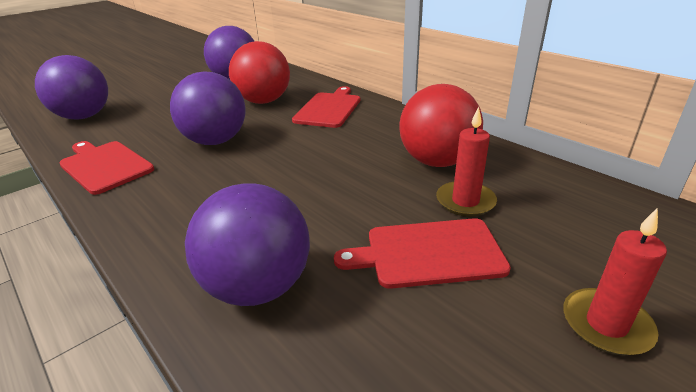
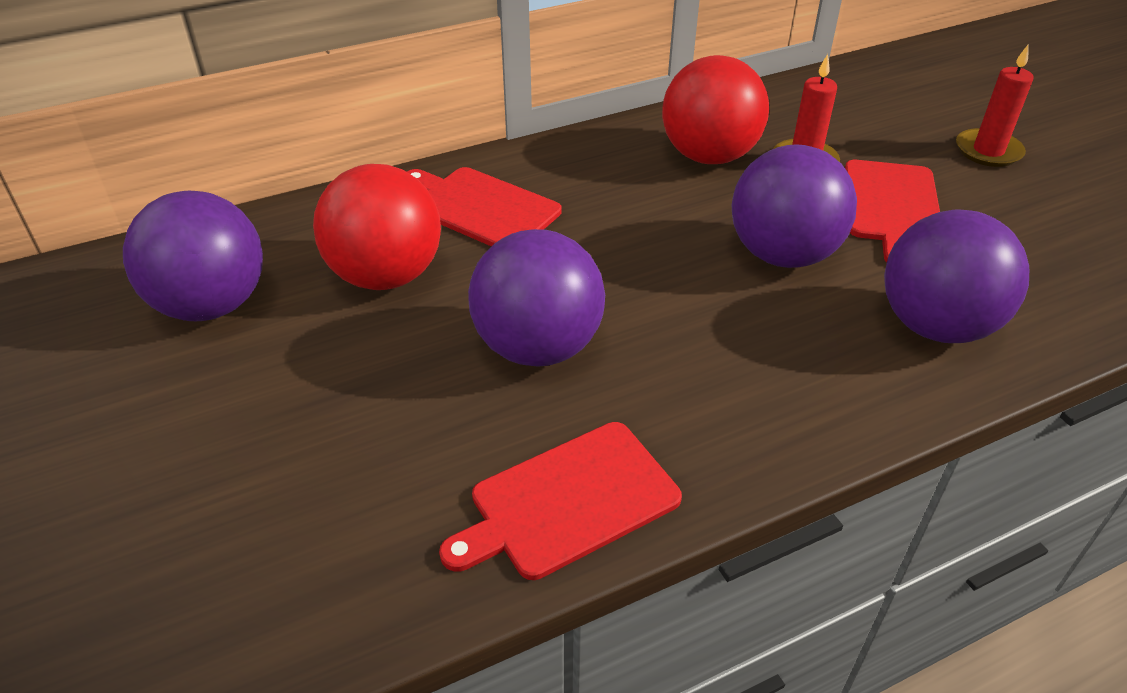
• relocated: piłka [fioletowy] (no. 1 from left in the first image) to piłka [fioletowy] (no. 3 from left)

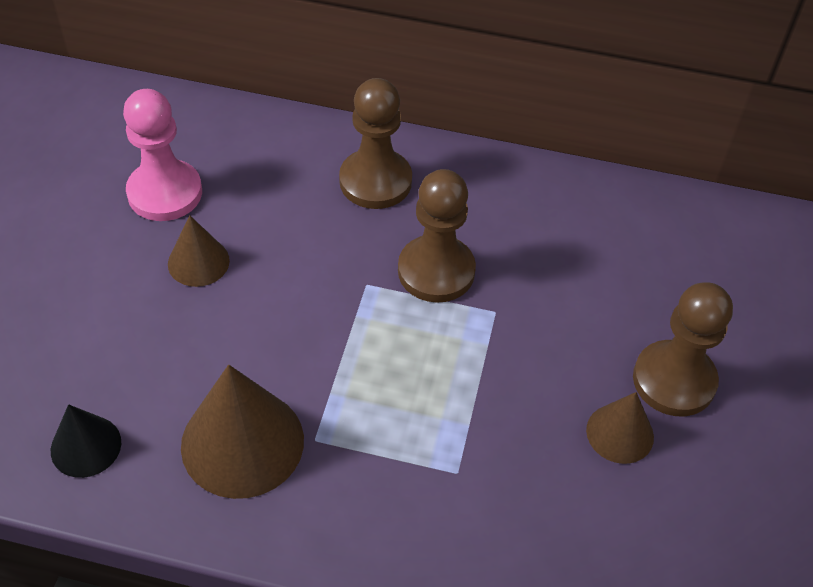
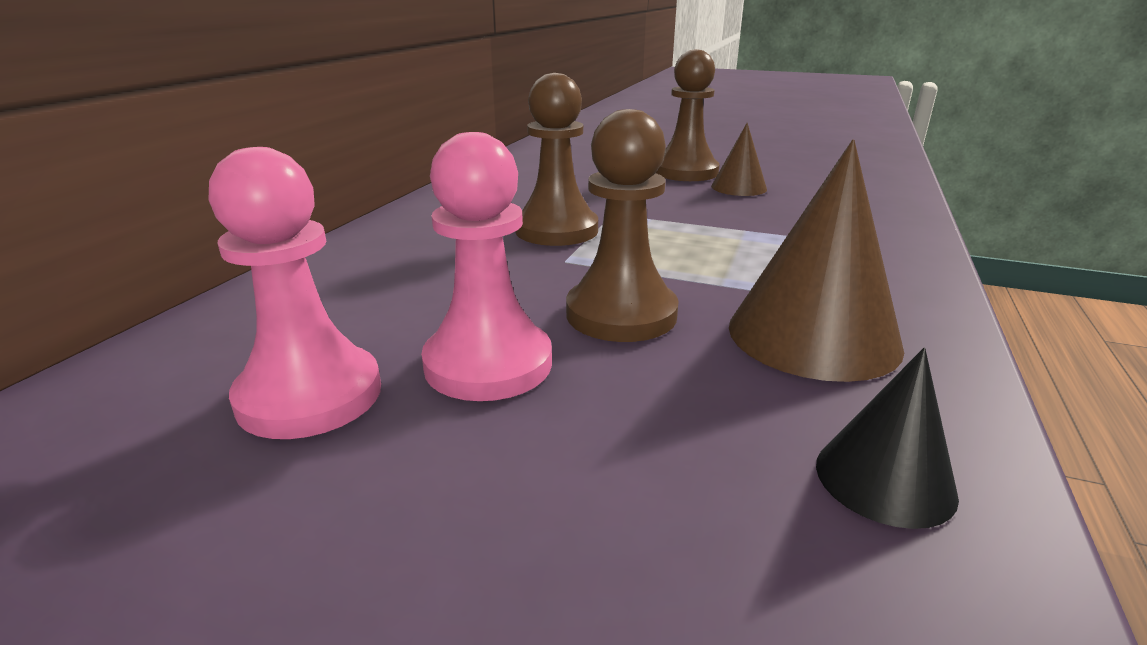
• exchanged: stożek [brązowy] (no. 1 from left) to pionek [różowy] (no. 2 from left)
• relocated: pionek [brązowy] (no. 1 from left in the first image) to pionek [brązowy] (no. 2 from left)

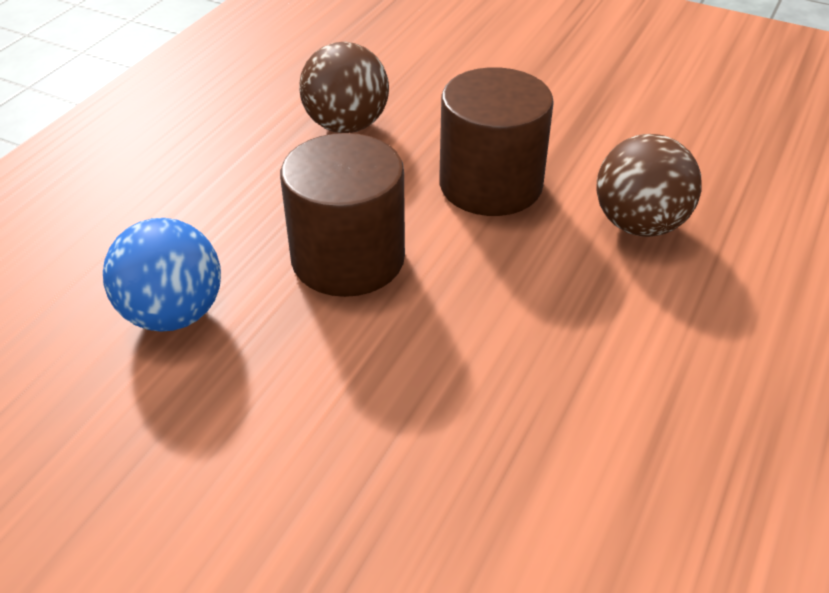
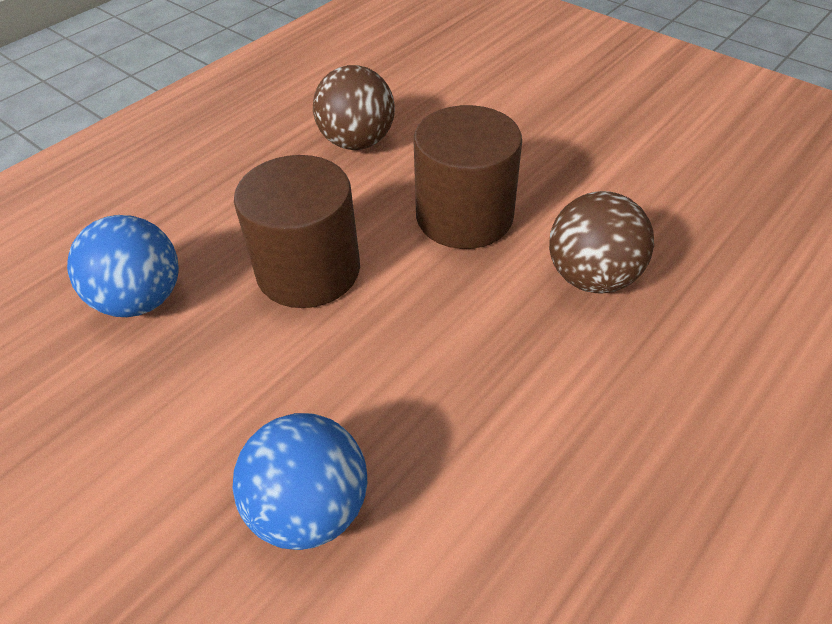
• appeared: piłka [niebieski] (no. 2 from left)

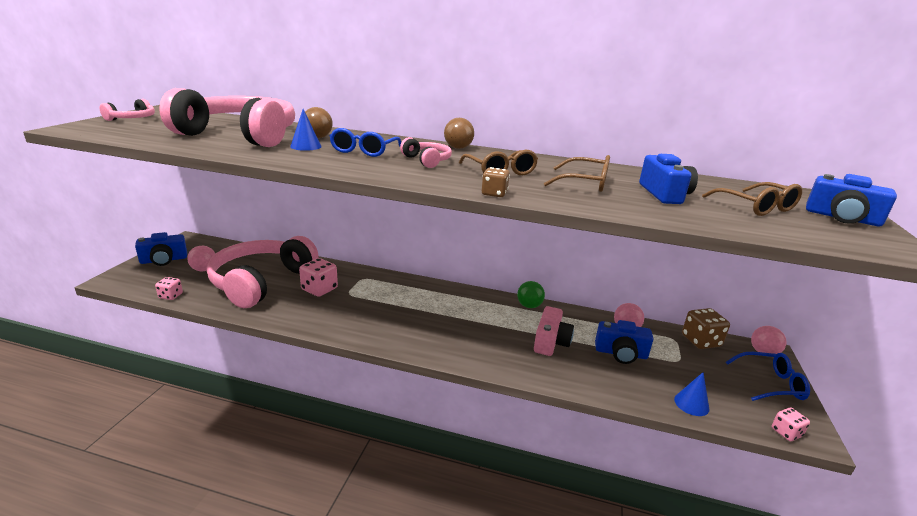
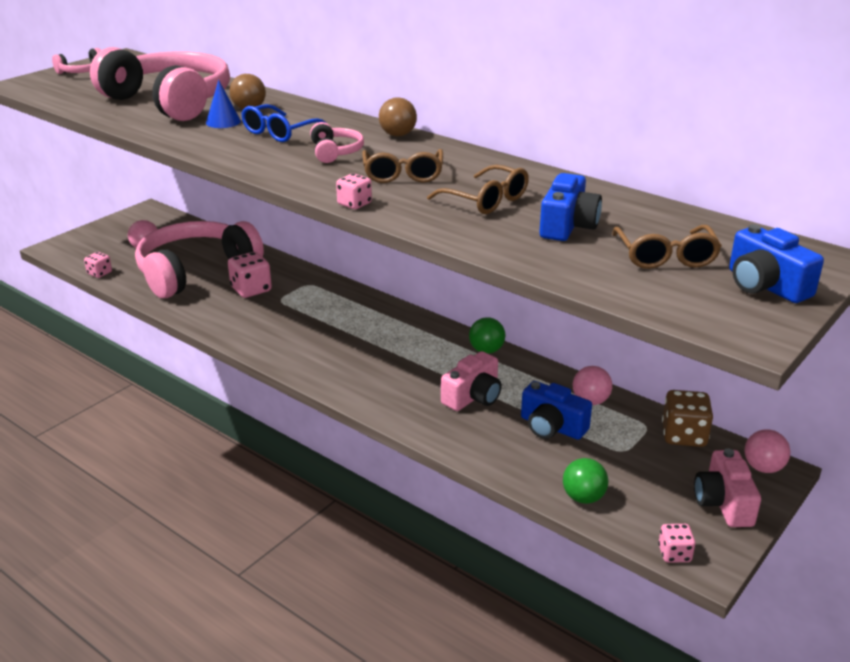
• colour: kostka do gry [brązowy] (no. 1 from left) to kostka do gry [różowy] (no. 3 from left)
• exchanged: stożek [niebieski] (no. 2 from left) to piłka [zielony] (no. 2 from left)
• exchanged: okulary [niebieski] (no. 2 from left) to aparat fotograficzny [różowy] (no. 2 from left)
• missing: aparat fotograficzny [niebieski] (no. 1 from left)

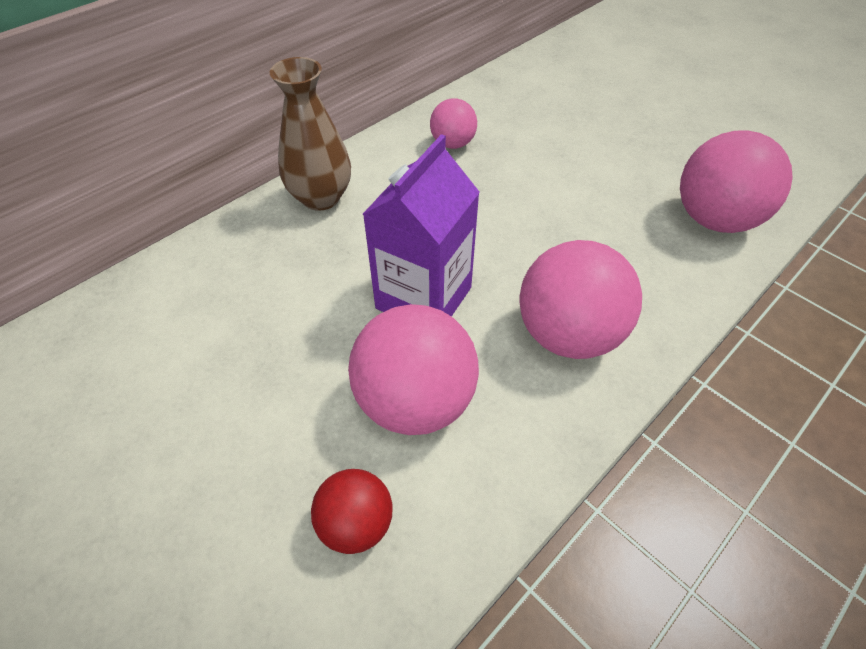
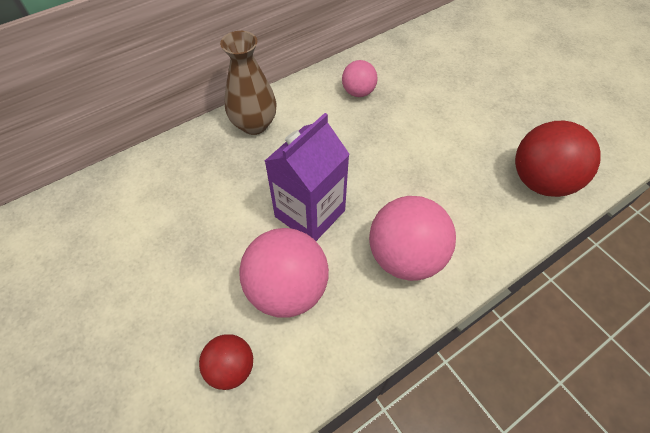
• colour: piłka [różowy] (no. 4 from left) to piłka [czerwony] (no. 2 from left)

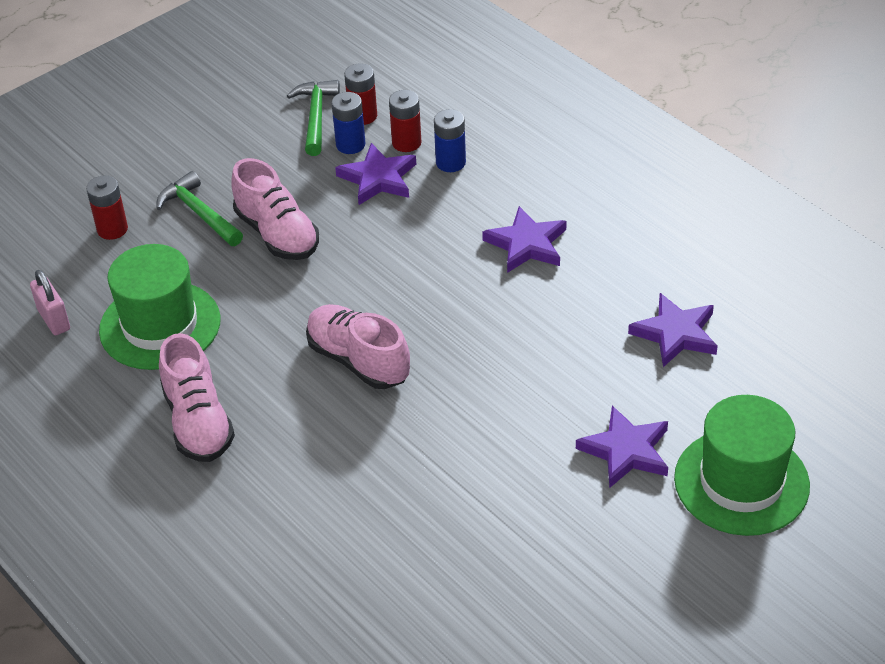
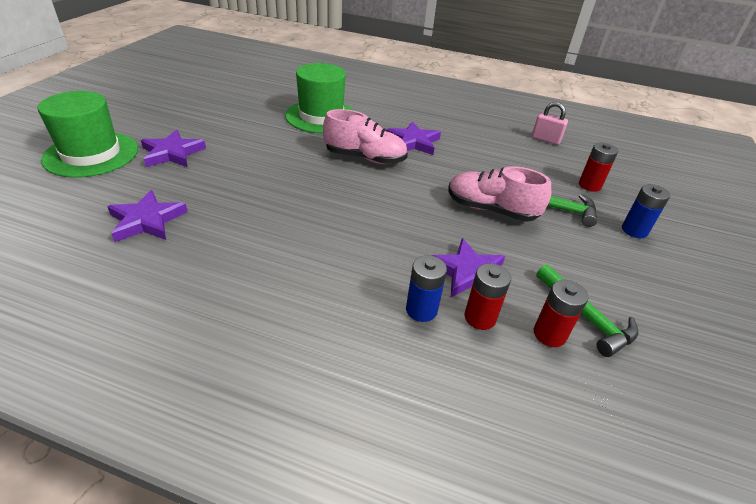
• relocated: kapelusz [zielony] (no. 1 from left in the first image) to kapelusz [zielony] (no. 2 from left)
• relocated: gwiazda [fioletowy] (no. 2 from left in the first image) to gwiazda [fioletowy] (no. 3 from left)
• relocated: bateria [niebieski] (no. 1 from left in the first image) to bateria [niebieski] (no. 2 from left)
• missing: but [różowy] (no. 1 from left)

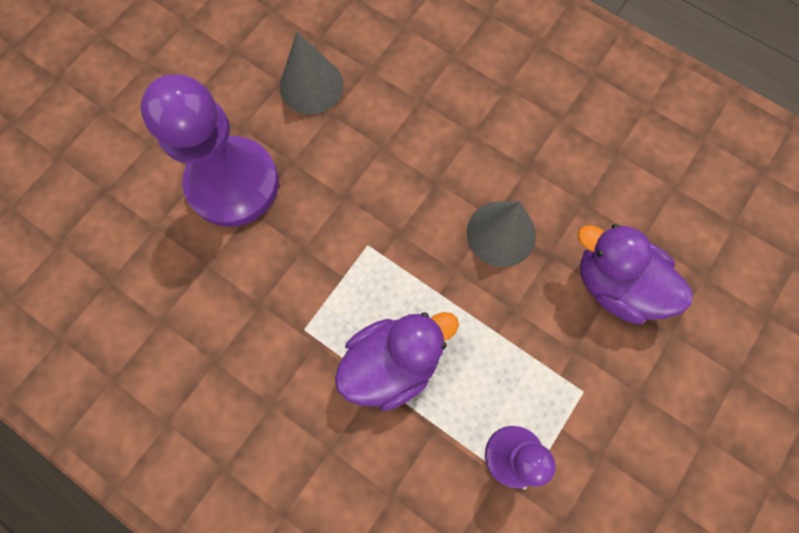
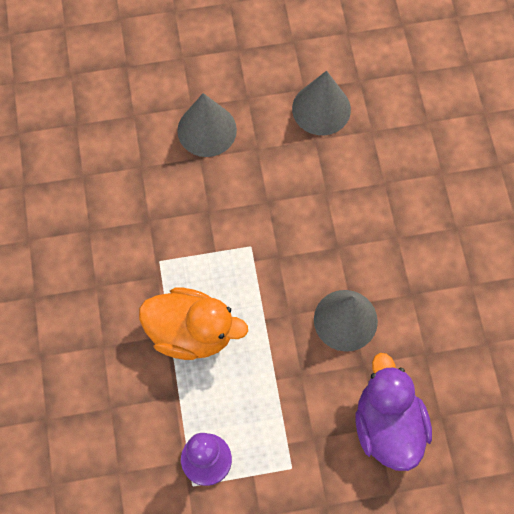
• colour: kaczka [fioletowy] (no. 1 from left) to kaczka [pomarańczowy]
• exchanged: pionek [fioletowy] (no. 1 from left) to stożek [szary] (no. 1 from left)

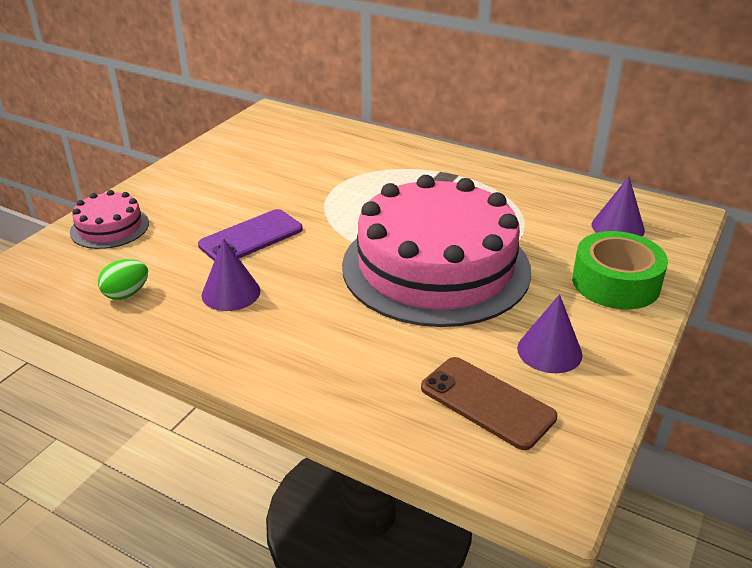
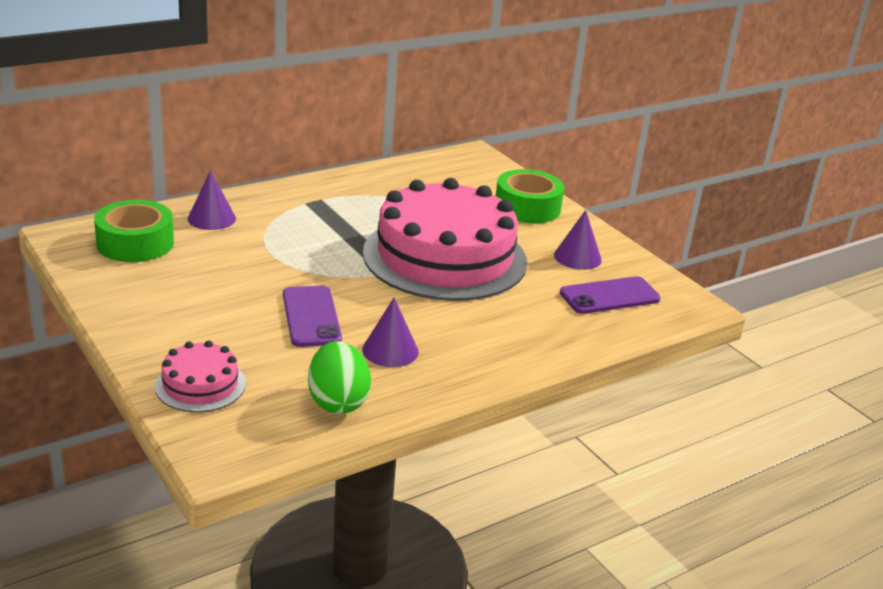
• appeared: taśma klejąca [zielony] (no. 1 from left)
• relocated: stożek [fioletowy] (no. 3 from left in the first image) to stożek [fioletowy] (no. 1 from left)
• size: jajko [zielony] x1.59
• colour: telefon [brązowy] to telefon [fioletowy] (no. 2 from left)

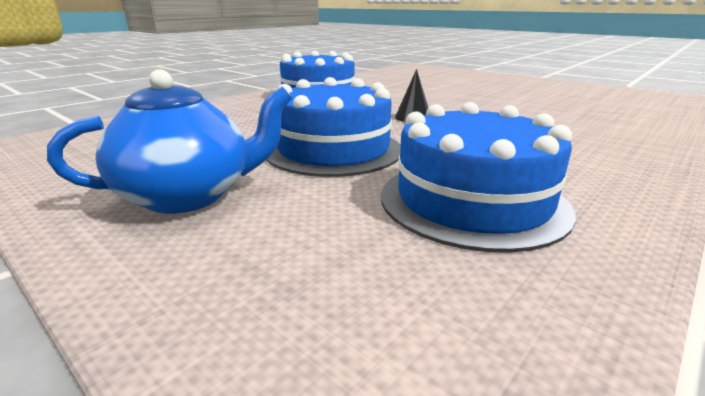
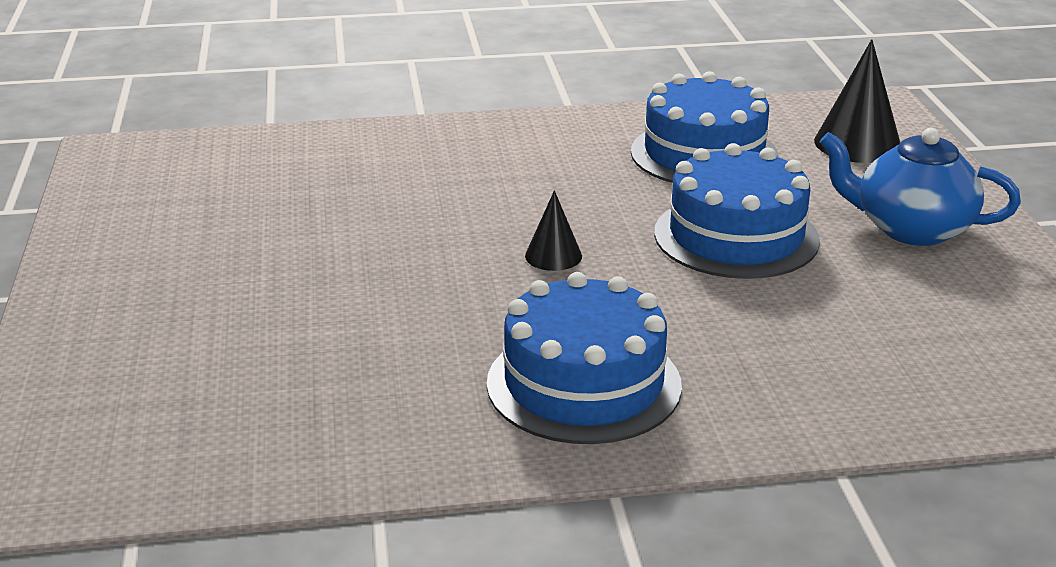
• appeared: stożek [czarny] (no. 2 from left)

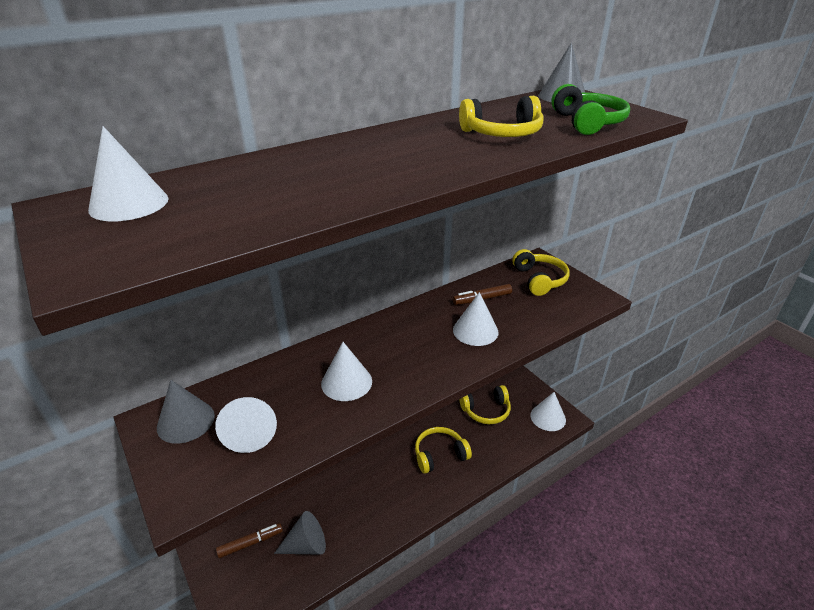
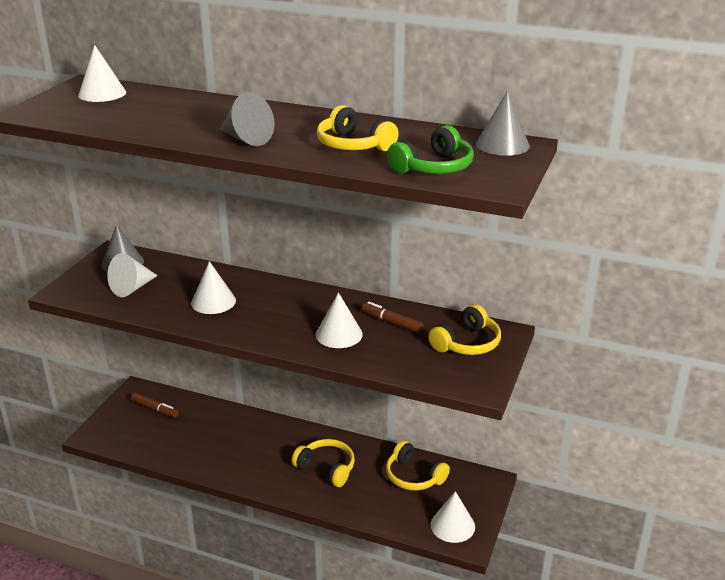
• relocated: stożek [szary] (no. 2 from left)

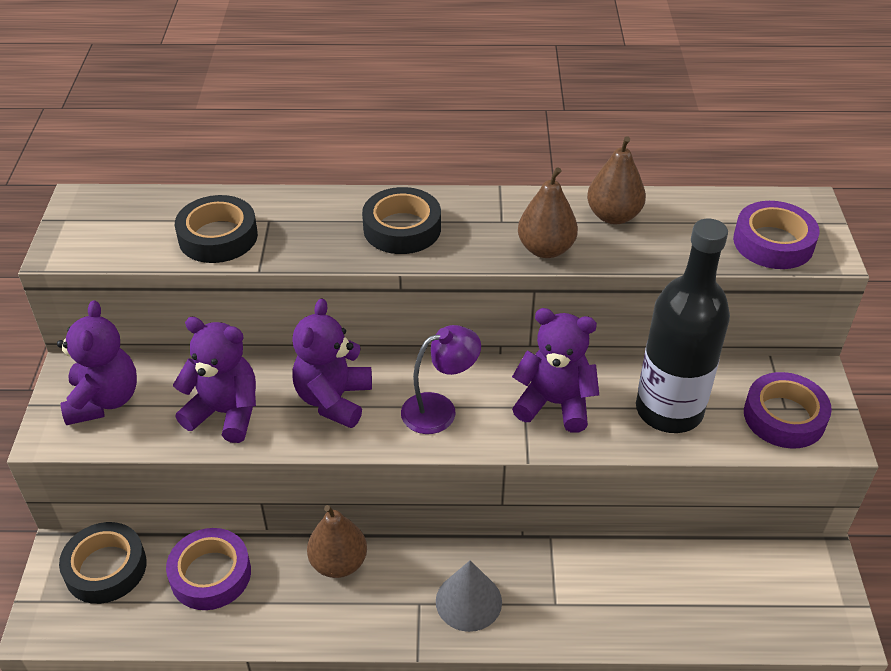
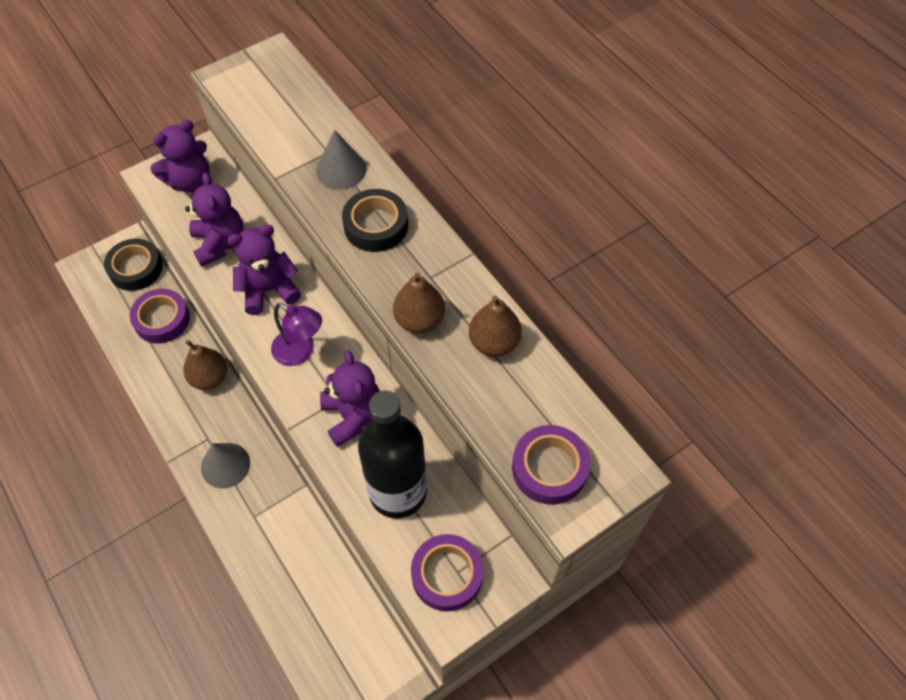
• appeared: stożek [szary] (no. 2 from left)
• missing: taśma klejąca [czarny] (no. 2 from left)

